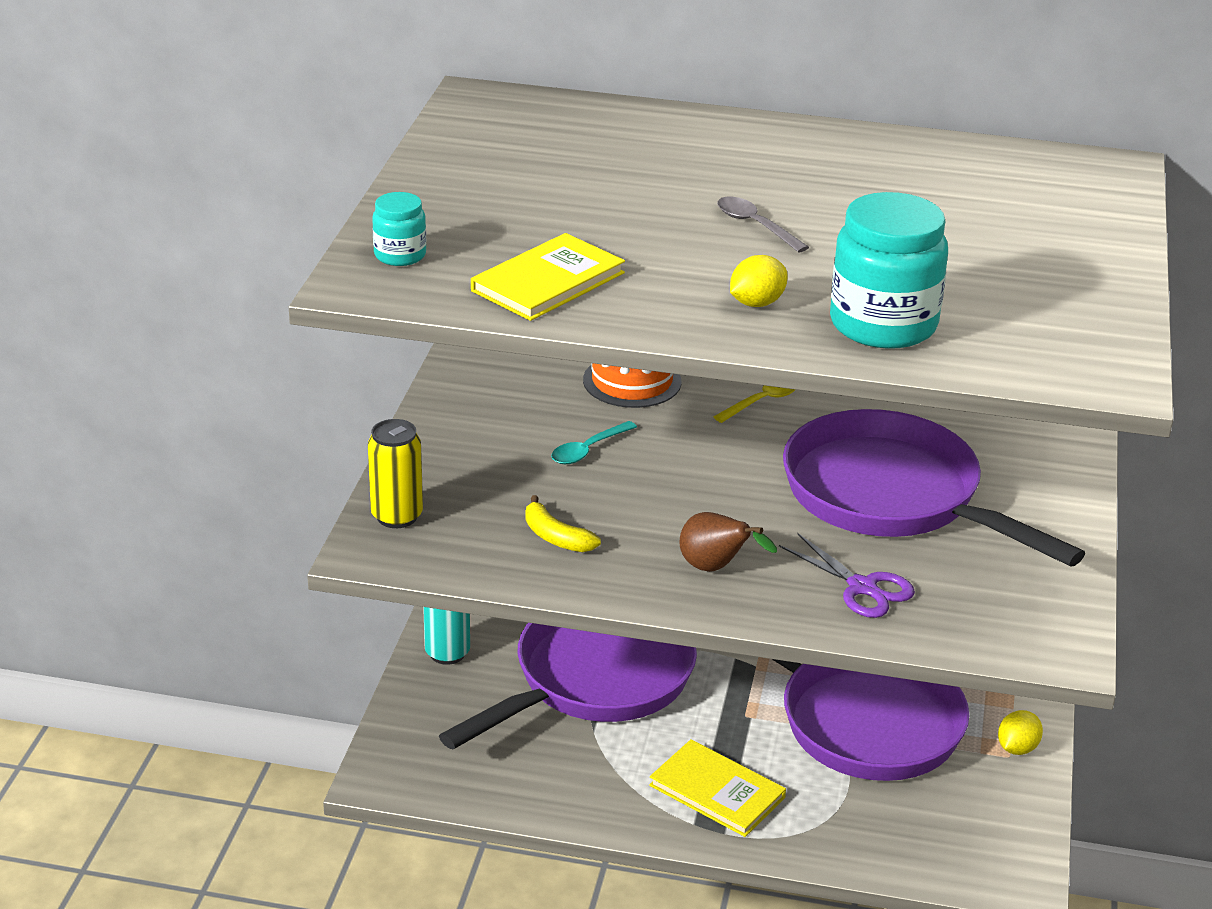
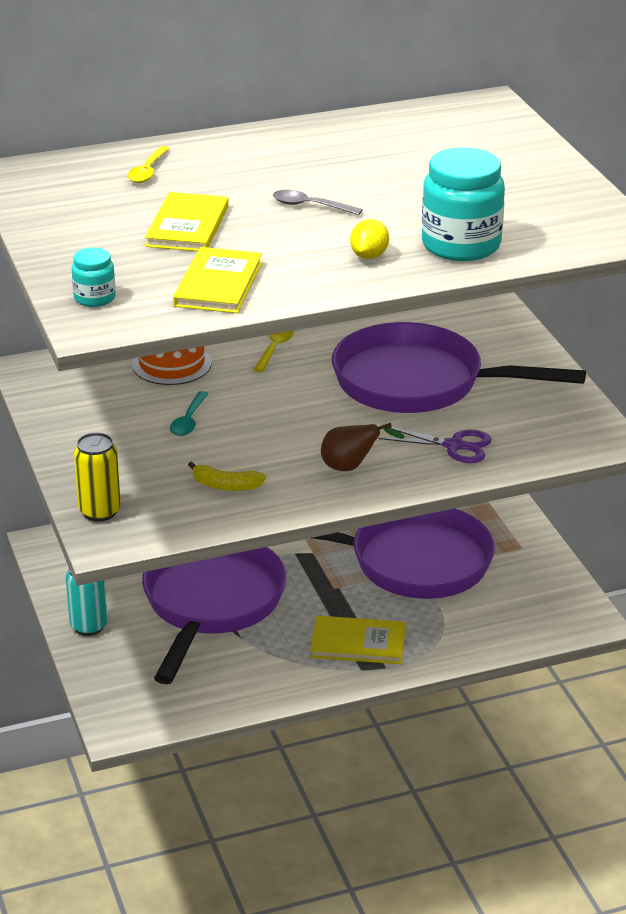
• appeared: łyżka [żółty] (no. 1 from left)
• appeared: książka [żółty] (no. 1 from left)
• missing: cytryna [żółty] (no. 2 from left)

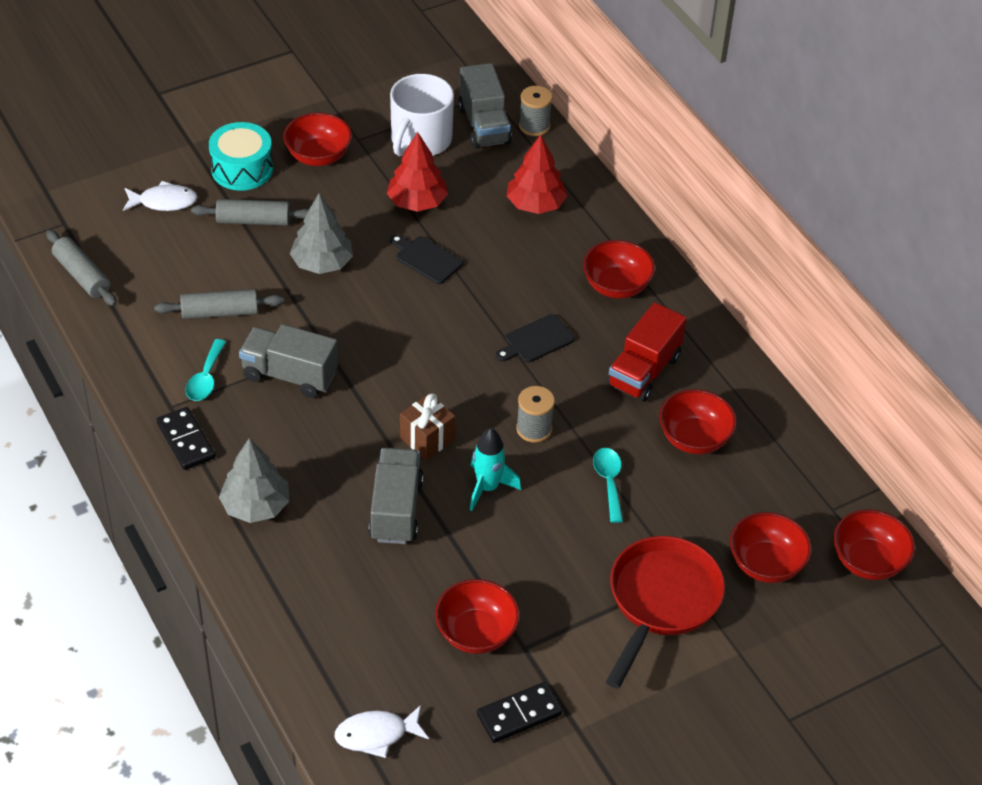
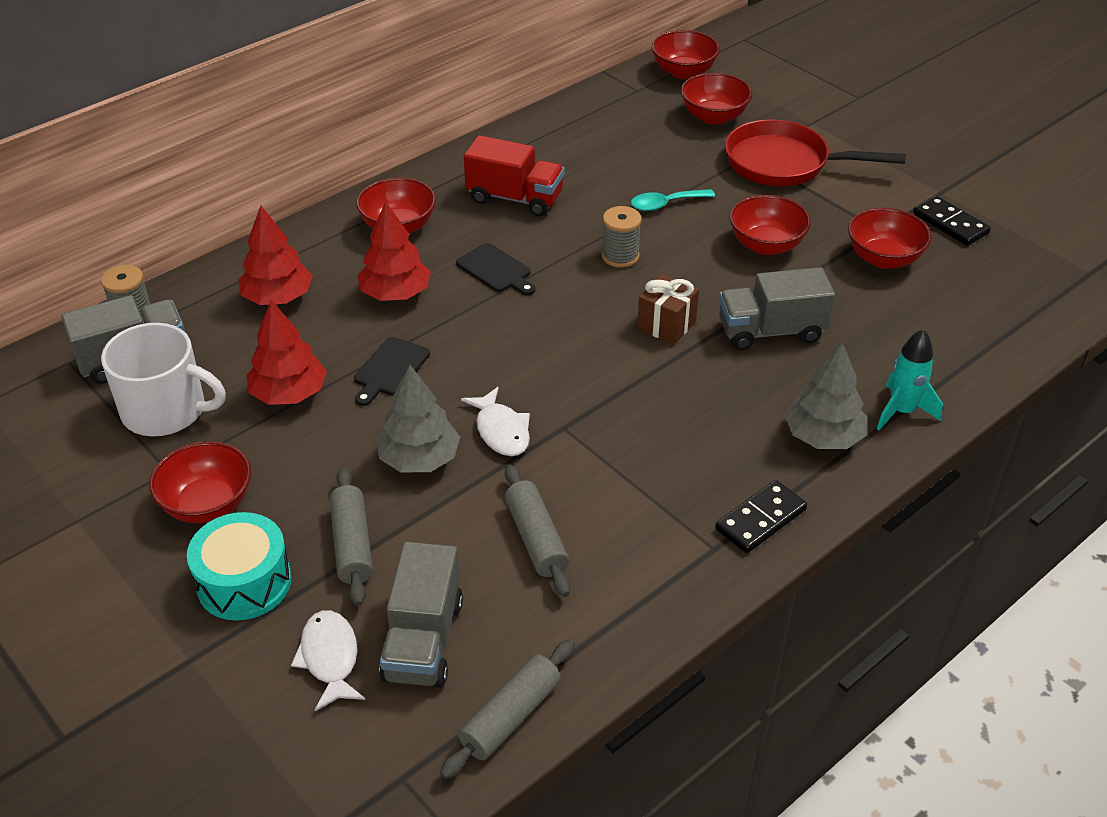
• appeared: drzewko [czerwony] (no. 3 from left)
• relocated: ciężarówka [szary] (no. 1 from left in the first image) to ciężarówka [szary] (no. 2 from left)
• relocated: ryba [biały] (no. 2 from left)
• relocated: miska [czerwony] (no. 4 from left in the first image) to miska [czerwony] (no. 5 from left)
• relocated: rakieta [turkusowy]
• missing: łyżka [turkusowy] (no. 1 from left)

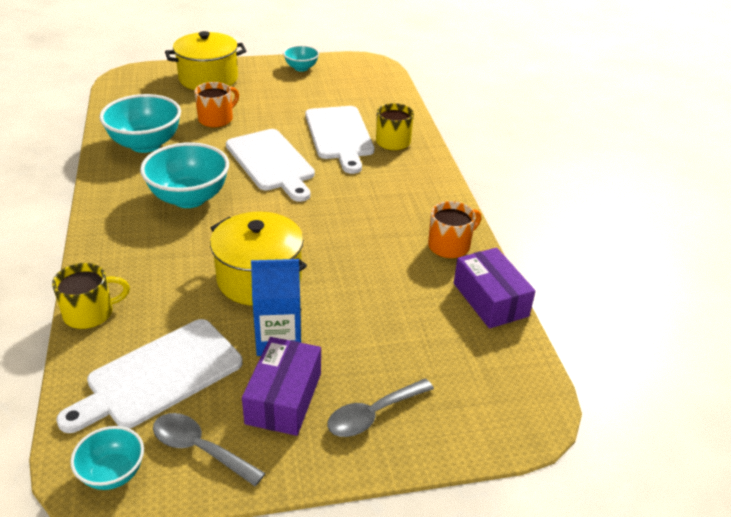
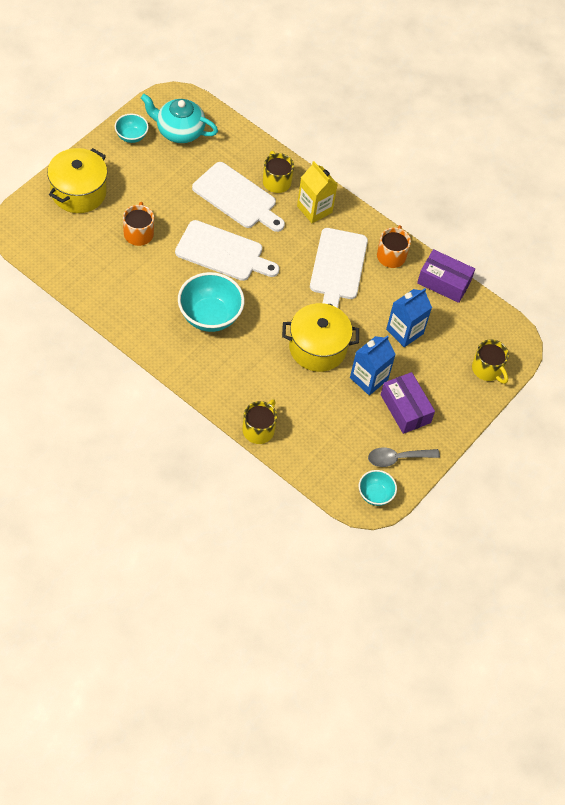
• appeared: imbryk [turkusowy]
• appeared: karton mleka [żółty]
• relocated: deska do krojenia [biały] (no. 1 from left in the first image) to deska do krojenia [biały] (no. 3 from left)
• appeared: karton mleka [niebieski] (no. 2 from left)
• appeared: kubek [żółty] (no. 3 from left)
• missing: miska [turkusowy] (no. 2 from left)
• missing: łyżka [szary] (no. 2 from left)

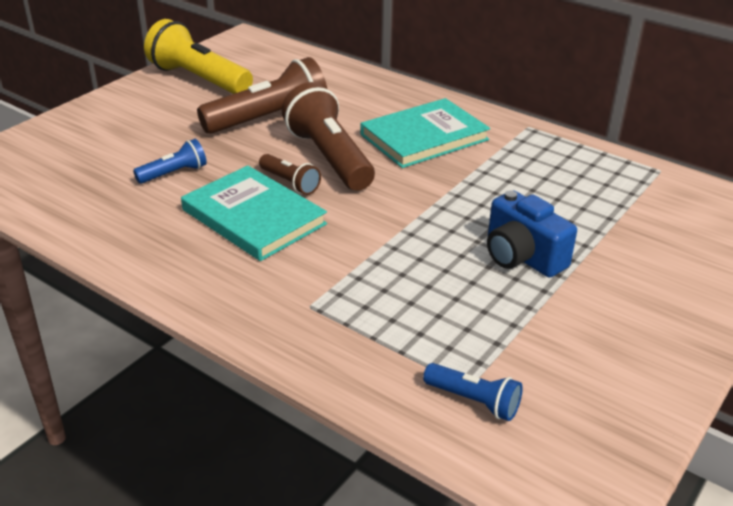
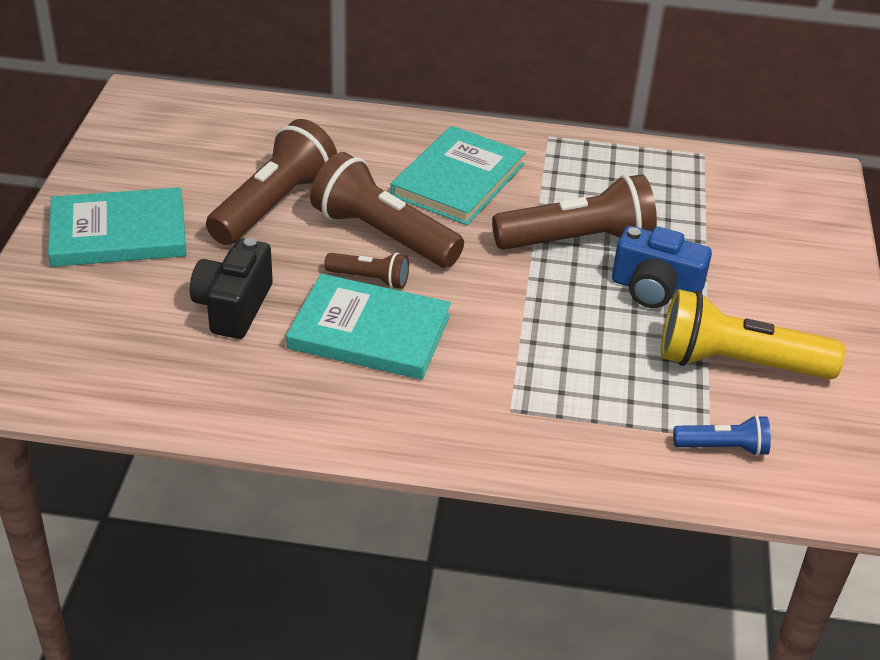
• appeared: książka [turkusowy] (no. 1 from left)
• exchanged: latarka [niebieski] (no. 1 from left) to aparat fotograficzny [czarny]
• appeared: latarka [brązowy] (no. 4 from left)
• relocated: latarka [żółty]

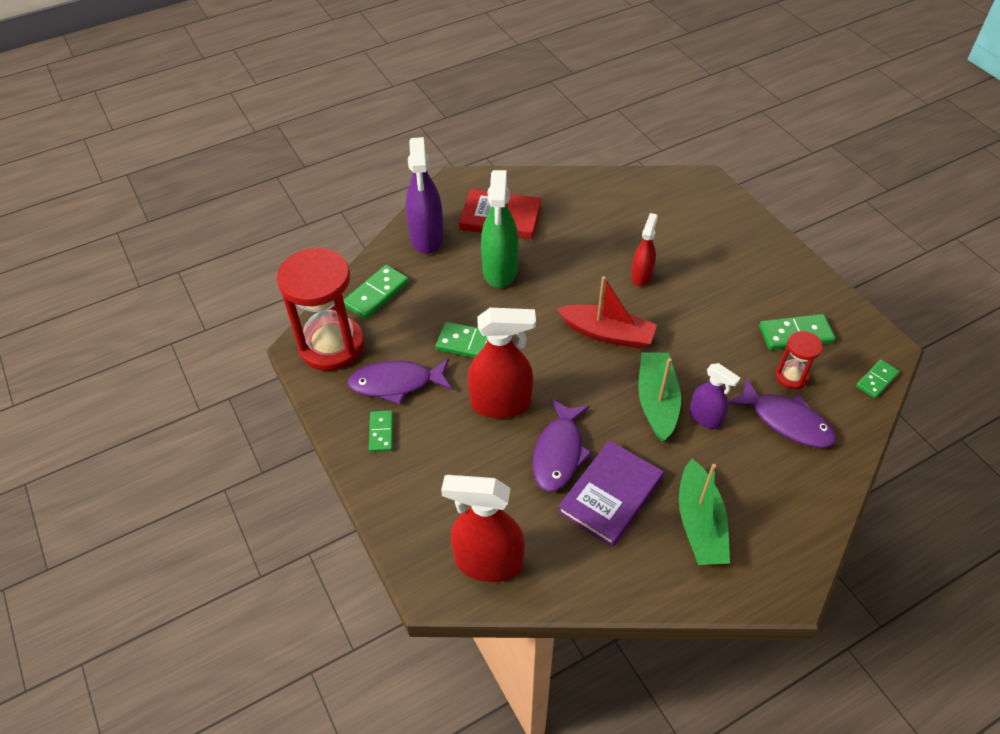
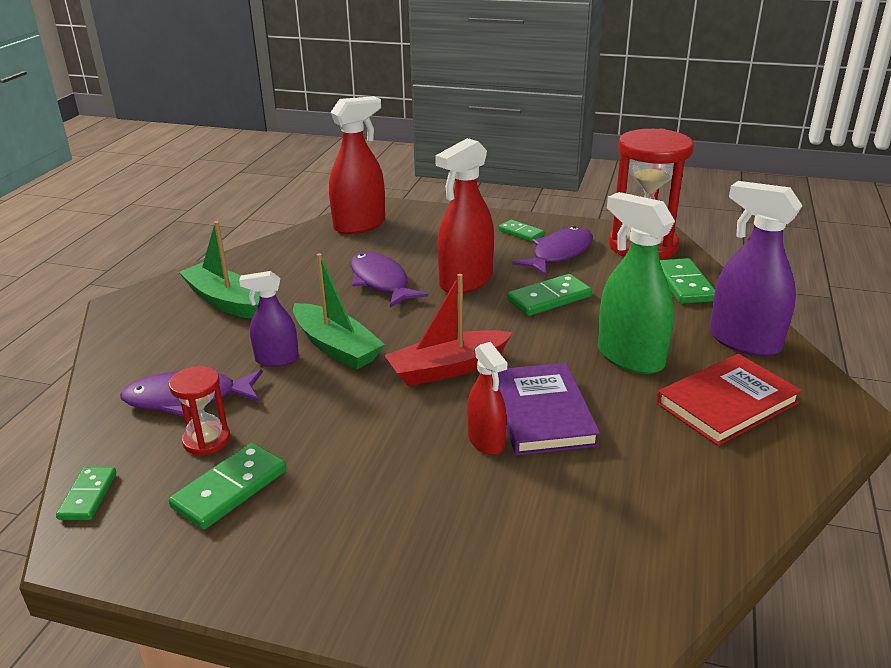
• relocated: książka [fioletowy]

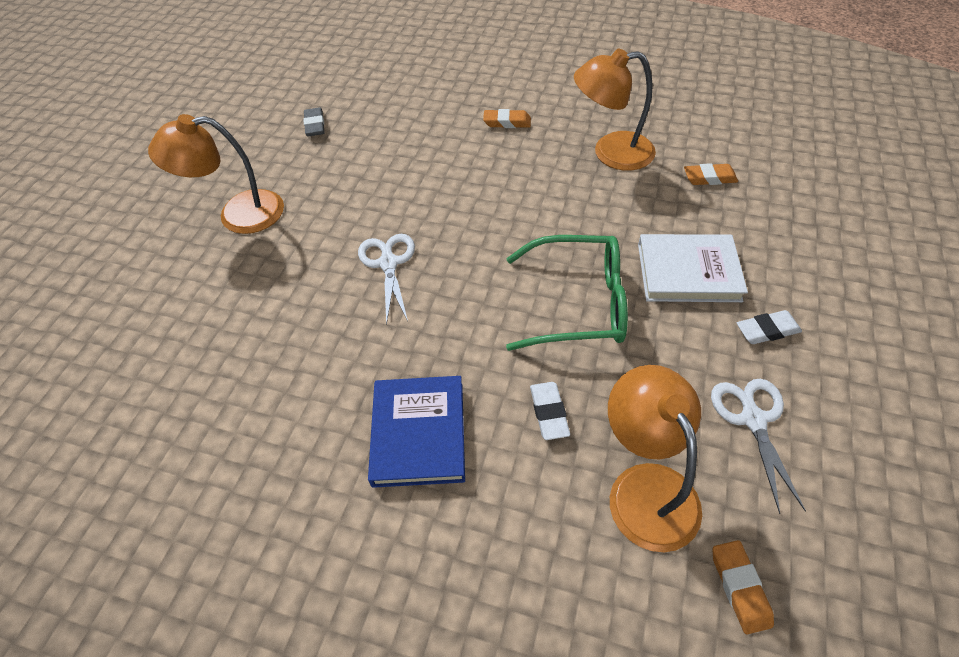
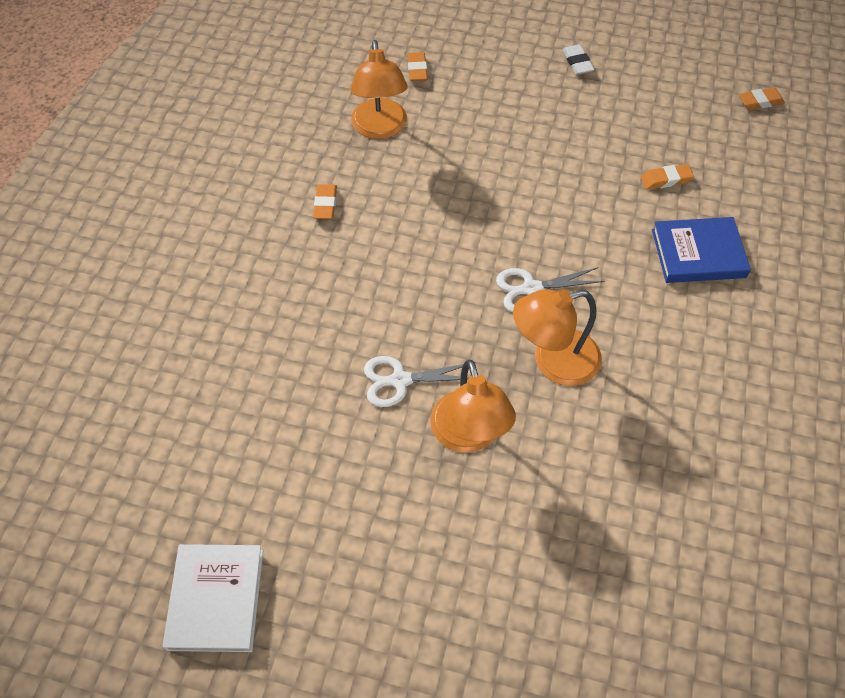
• relocated: książka [biały]
• relocated: nożyczki [biały] (no. 2 from left in the first image) to nożyczki [biały] (no. 1 from left)
• relocated: lampka [pomarańczowy] (no. 3 from left)
• colour: gumka do mazania [biały] (no. 1 from left) to gumka do mazania [pomarańczowy] (no. 3 from left)
• missing: gumka do mazania [szary]
• missing: okulary [zielony]

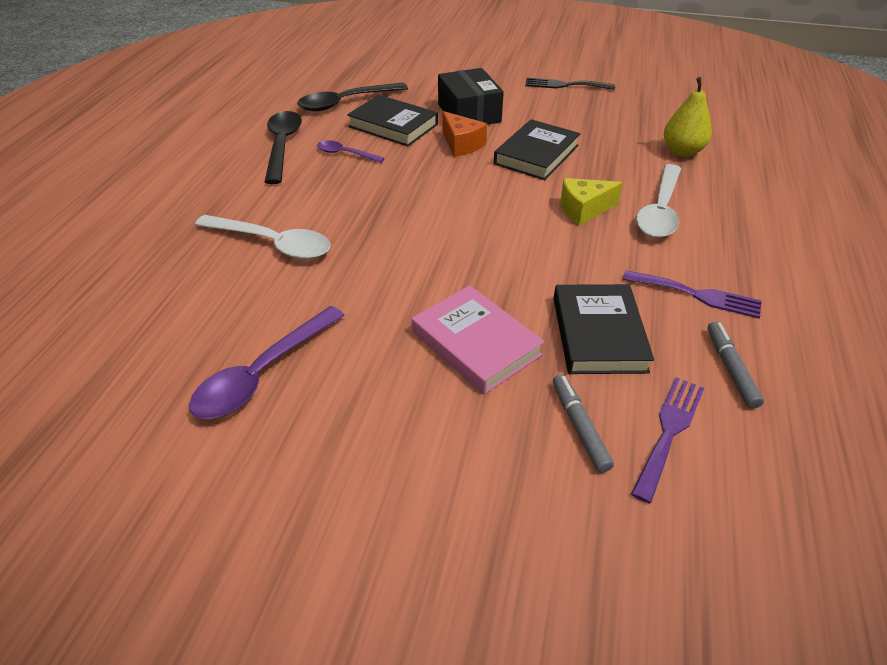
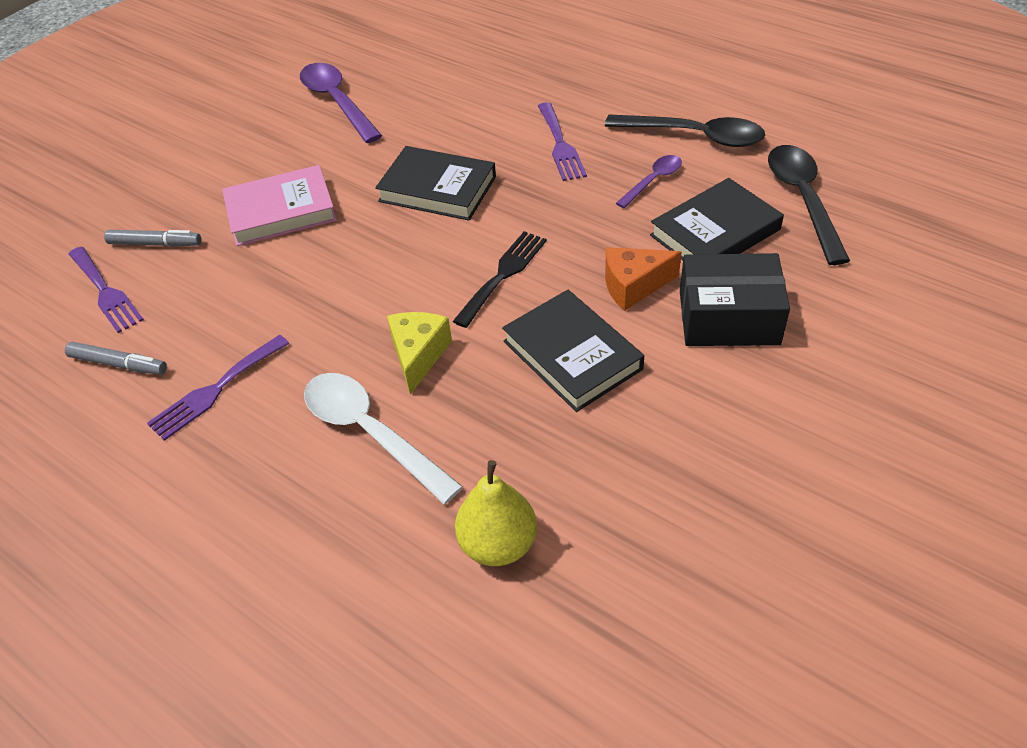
• relocated: książka [czarny] (no. 3 from left in the first image) to książka [czarny] (no. 1 from left)
• relocated: widelec [czarny]
• appeared: widelec [fioletowy] (no. 3 from left)
• missing: łyżka [biały] (no. 1 from left)

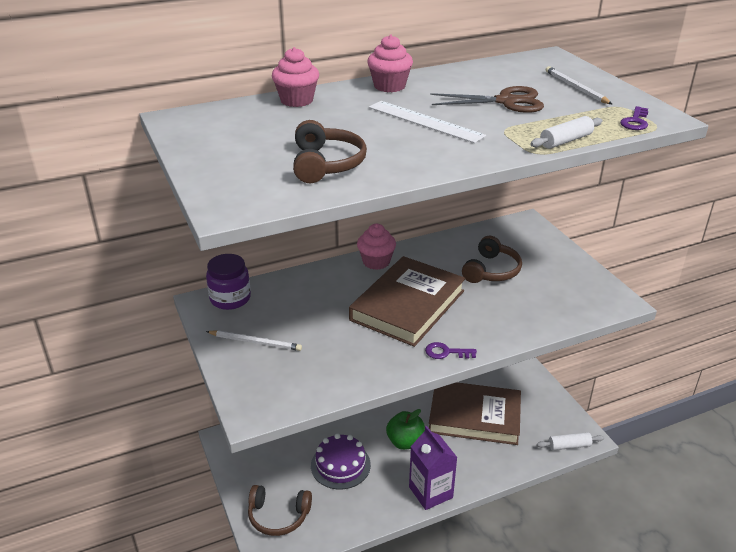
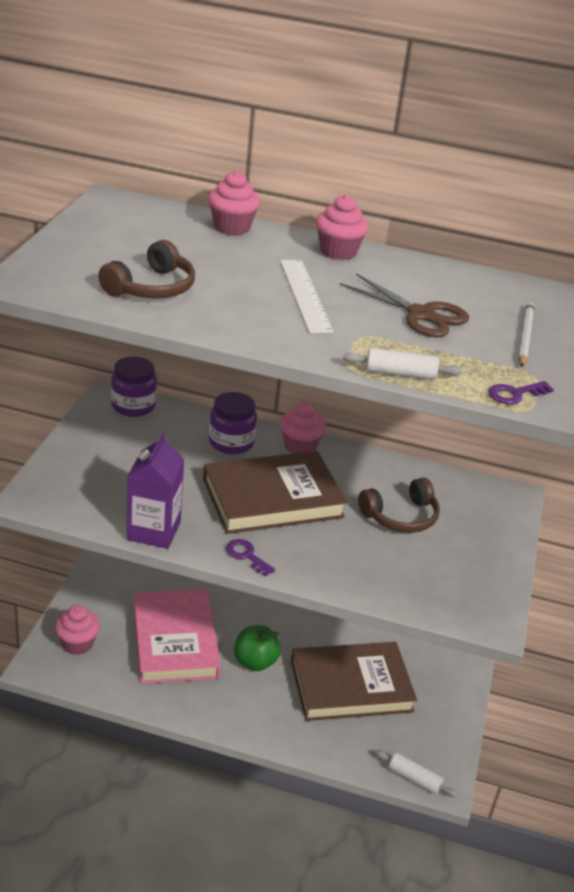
• exchanged: słuchawki [brązowy] (no. 1 from left) to muffinka [różowy] (no. 1 from left)
• relocated: karton mleka [fioletowy]
• exchanged: tort [fioletowy] to książka [różowy]
• appeared: słoik [fioletowy] (no. 2 from left)
• spun: książka [brązowy] (no. 2 from left) 60 degrees counterclockwise
• missing: ołówek [biały] (no. 1 from left)

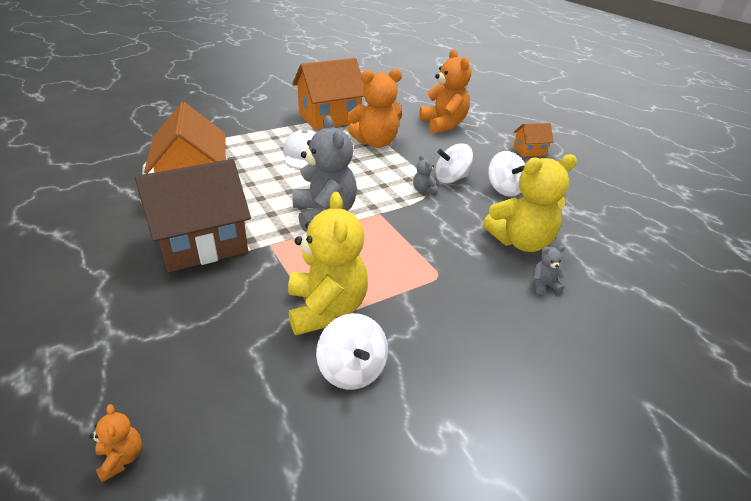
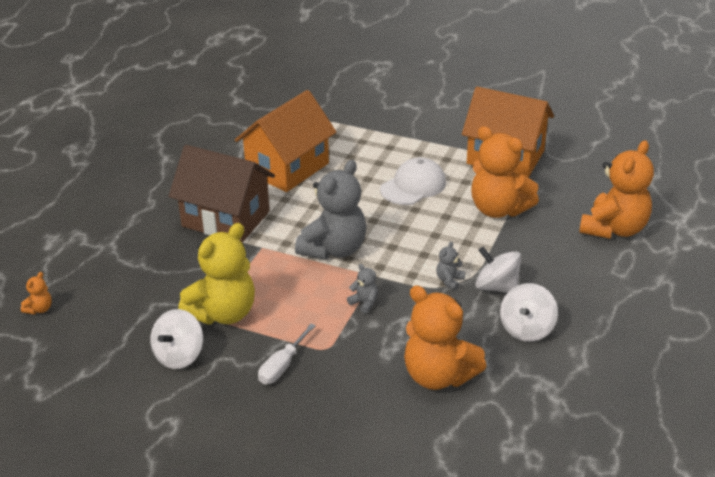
• appeared: śrubokręt [biały]
• relocated: miś [szary] (no. 3 from left in the first image) to miś [szary] (no. 2 from left)
• colour: miś [żółty] (no. 2 from left) to miś [pomarańczowy] (no. 2 from left)
• missing: domek [pomarańczowy] (no. 3 from left)

